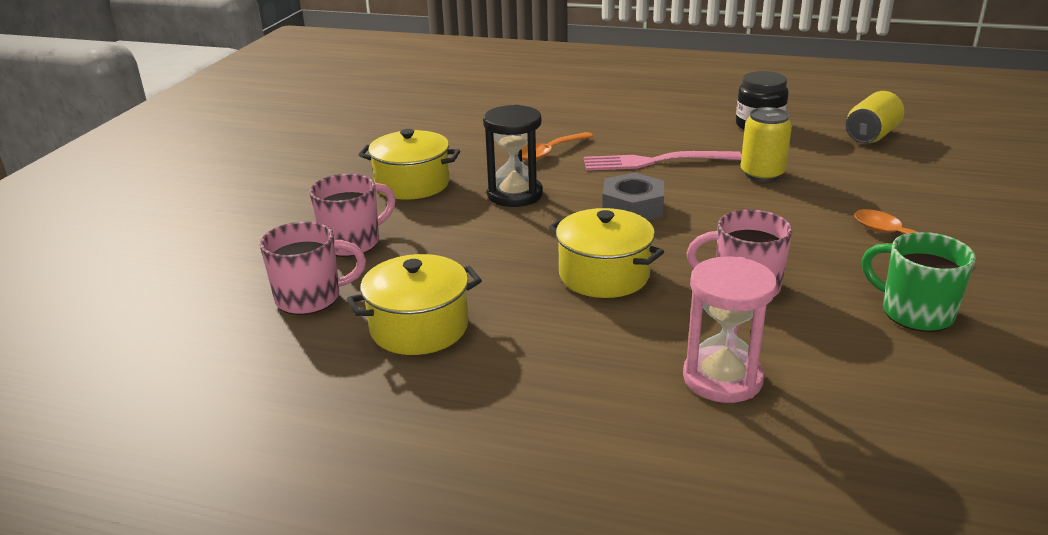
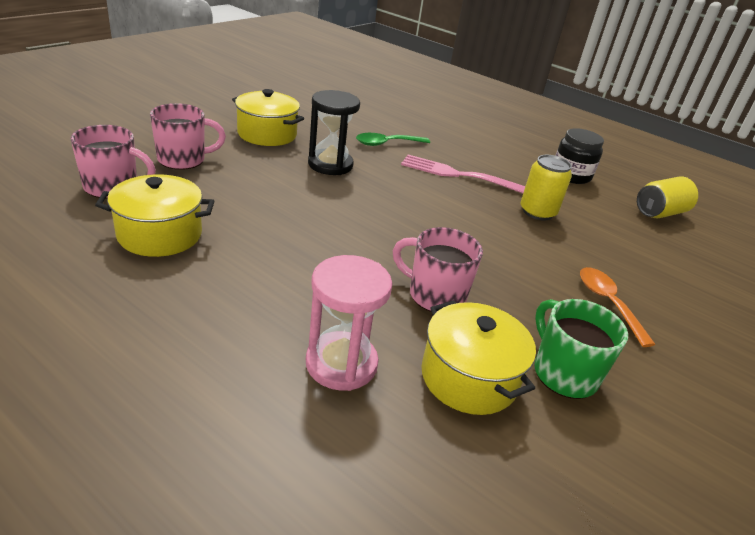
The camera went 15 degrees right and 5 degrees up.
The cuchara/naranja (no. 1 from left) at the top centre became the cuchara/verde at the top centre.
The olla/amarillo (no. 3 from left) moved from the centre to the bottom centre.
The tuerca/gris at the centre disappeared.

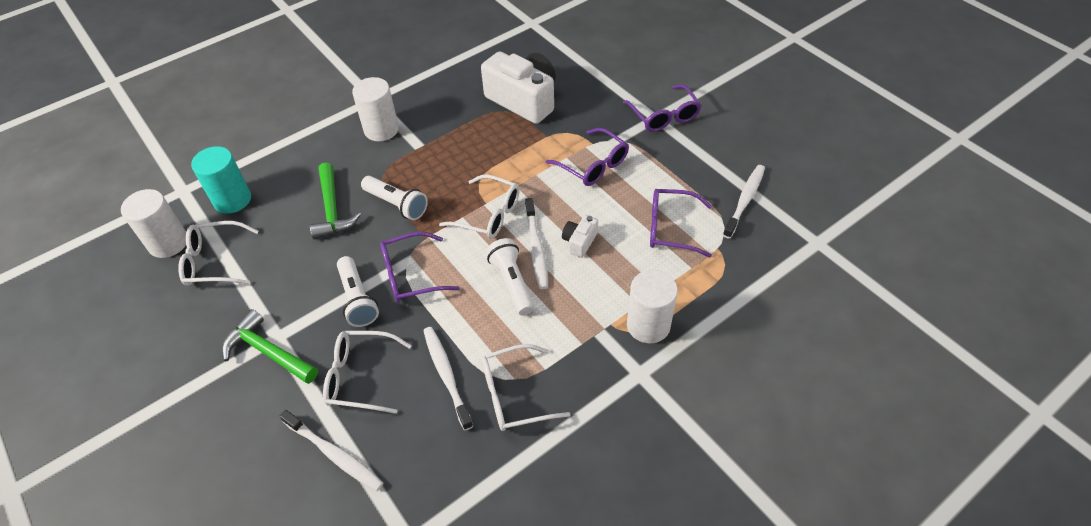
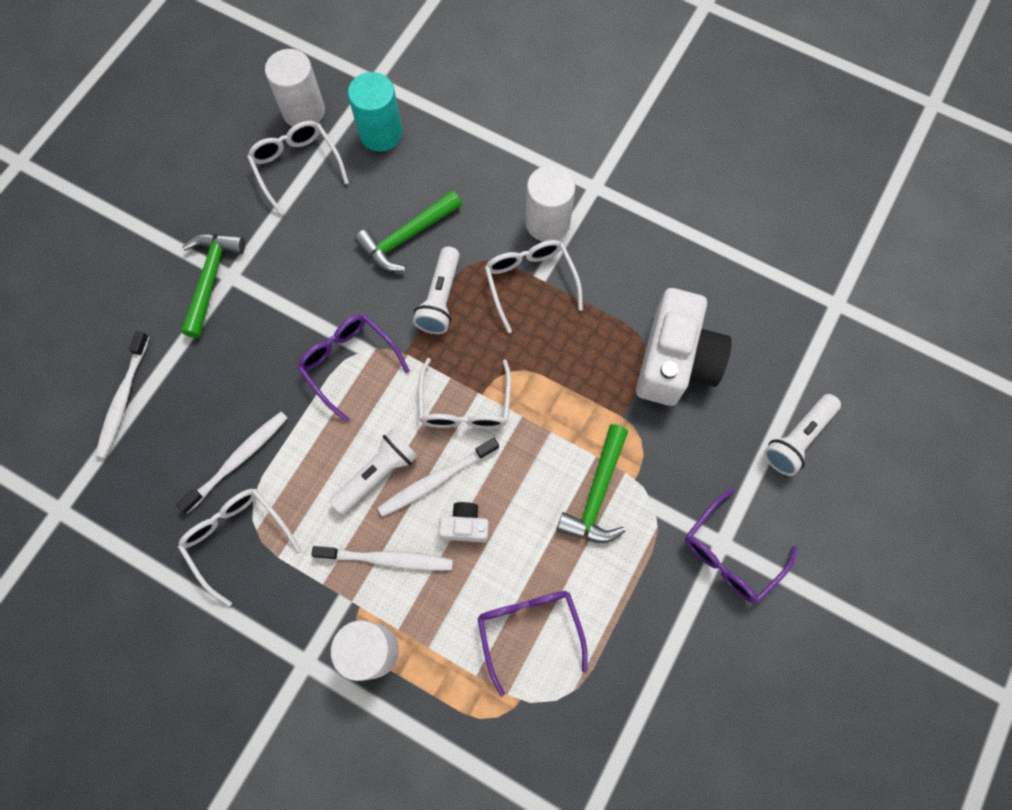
The camera went 65 degrees right and 20 degrees up.
The cepillo de dientes/blanco (no. 4 from left in the first image) moved from the middle right to the bottom centre.
The gafas/blanco (no. 2 from left in the first image) moved from the bottom centre to the centre.
The gafas/morado (no. 2 from left) at the top centre was replaced by the martillo/verde (no. 3 from left) at the centre.
The lámpara de mano/blanco (no. 1 from left in the first image) moved from the middle left to the middle right.

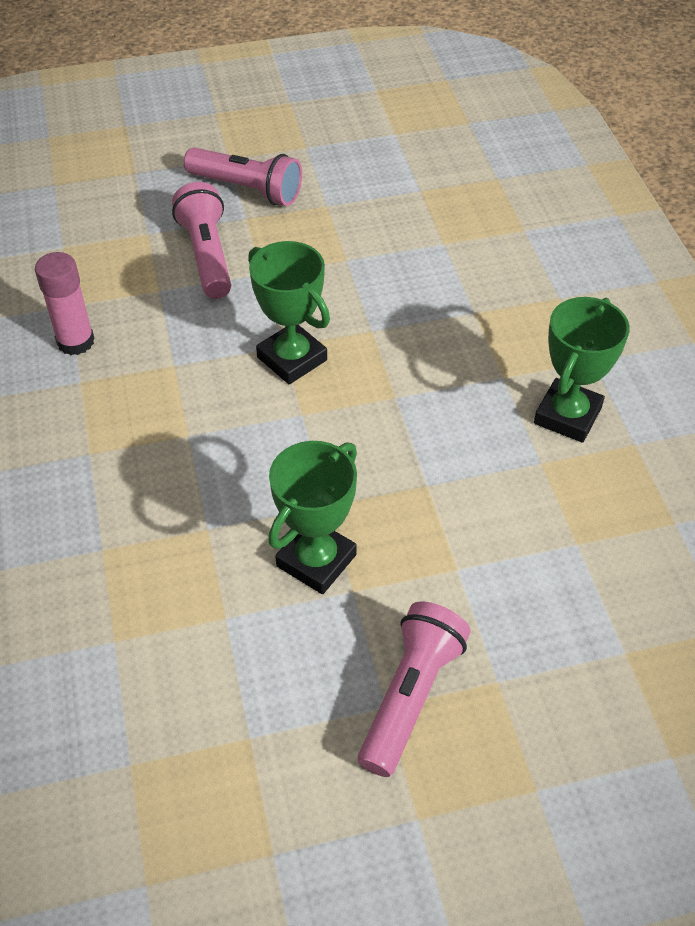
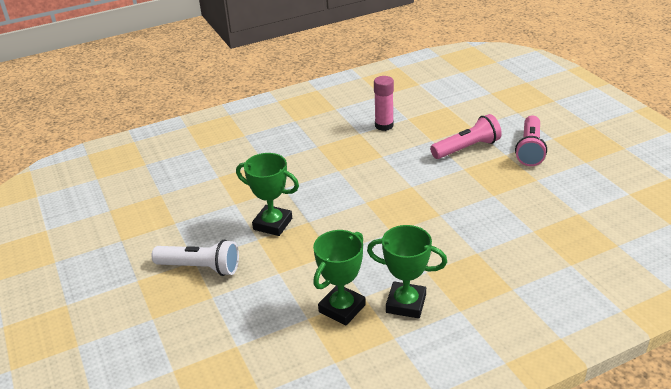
The camera went 80 degrees right and 15 degrees down.
The lámpara de mano/rosa (no. 3 from left) at the bottom centre became the lámpara de mano/blanco at the middle left.
The trofeo/verde (no. 1 from left in the first image) moved from the centre to the bottom centre.

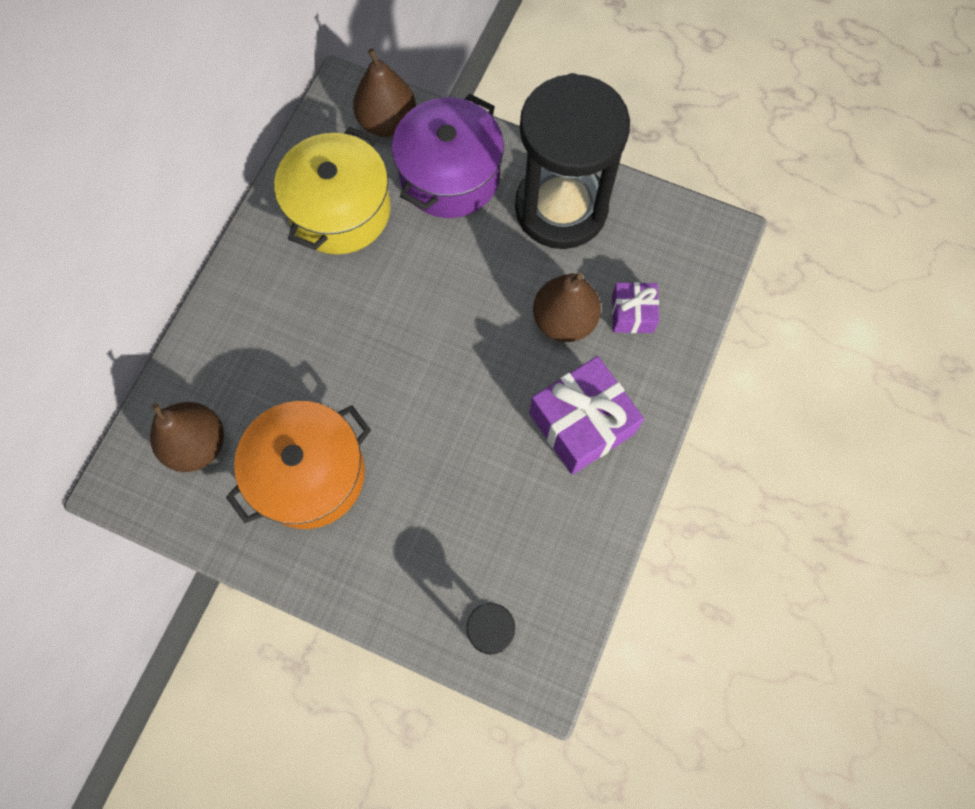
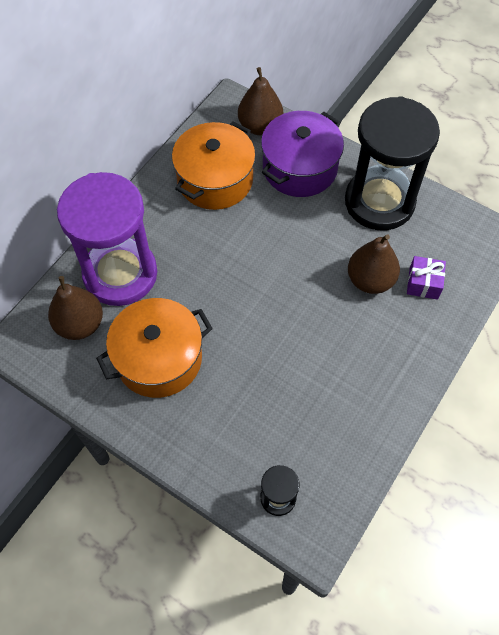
The camera went 10 degrees right and 10 degrees down.
The reloj de arena/morado at the middle left appeared.
The olla/amarillo at the top centre became the olla/naranja (no. 2 from left) at the top centre.
The regalo/morado (no. 1 from left) at the centre disappeared.

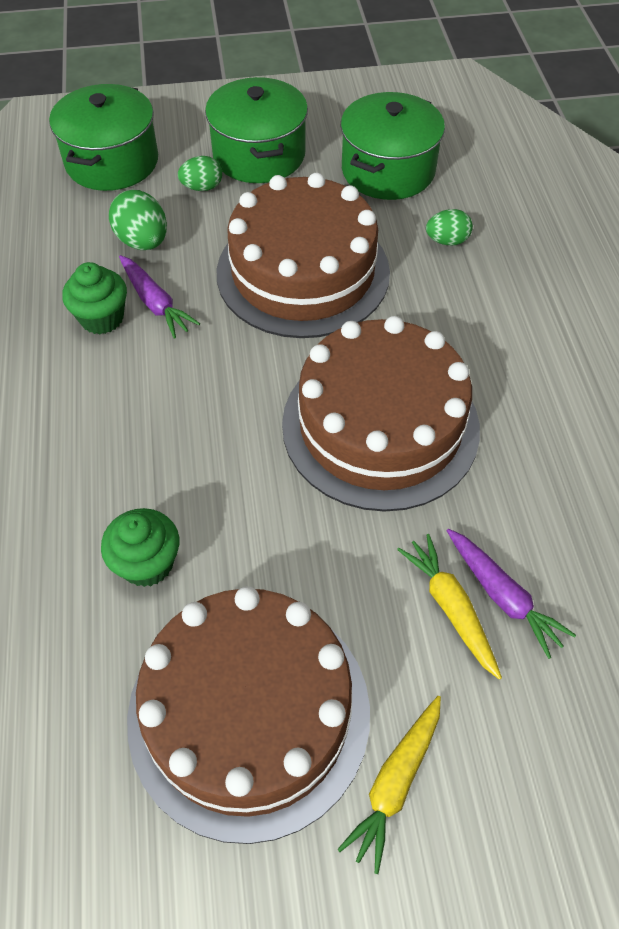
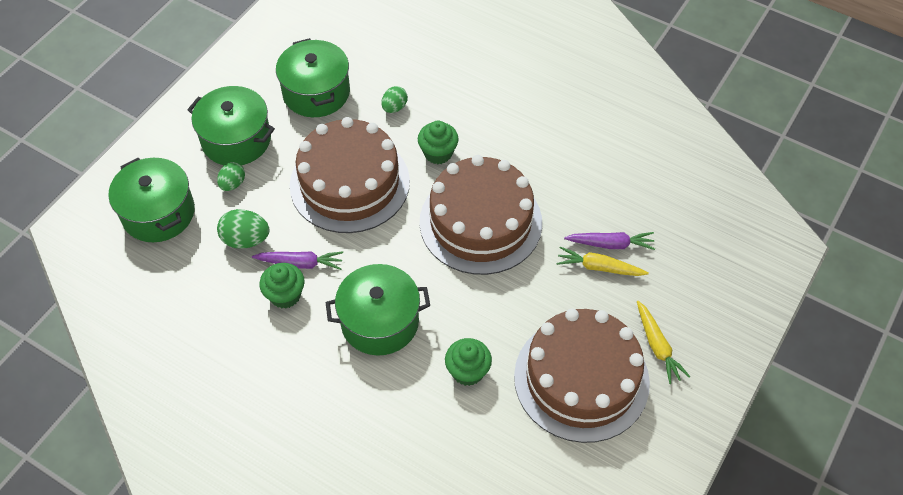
The camera went 50 degrees left and 0 degrees up.
The olla/verde (no. 4 from left) at the centre appeared.
The magdalena/verde (no. 2 from left) at the top centre appeared.

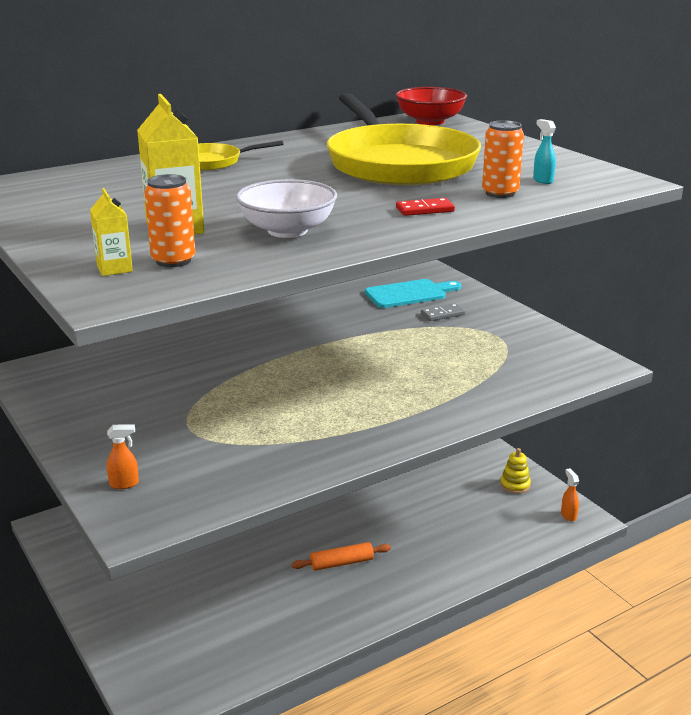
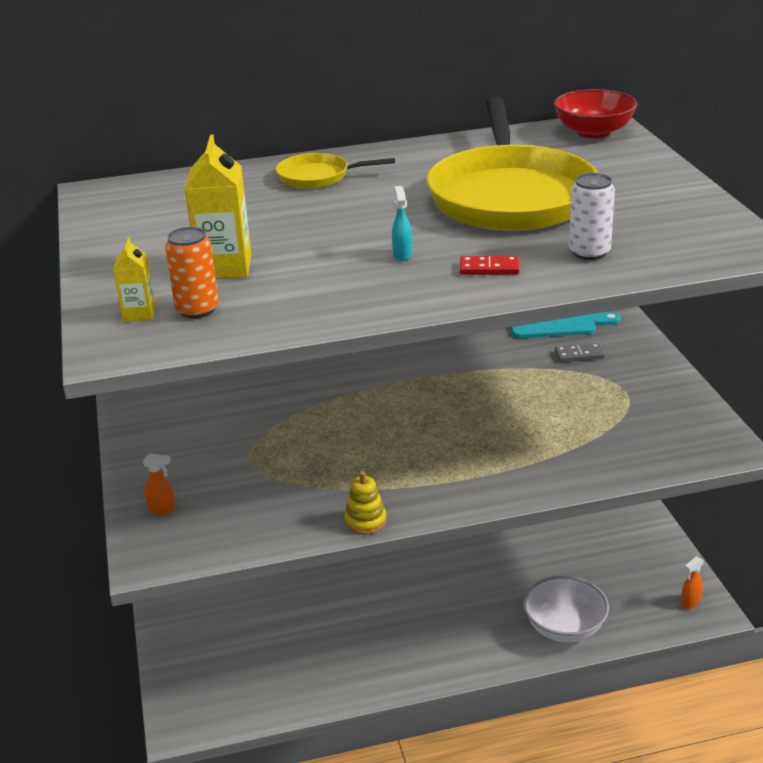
The camera went 20 degrees right and 5 degrees up.
The juguete apilable/amarillo moved from the middle right to the centre.
The pulverizador/turquesa moved from the top right to the top centre.
The cuenco/blanco moved from the top centre to the bottom right.
The lata/naranja (no. 2 from left) at the top right became the lata/blanco at the top right.
The pulverizador/naranja (no. 2 from left) at the bottom right turned 135 degrees counterclockwise.
The rodillo/naranja at the bottom centre disappeared.

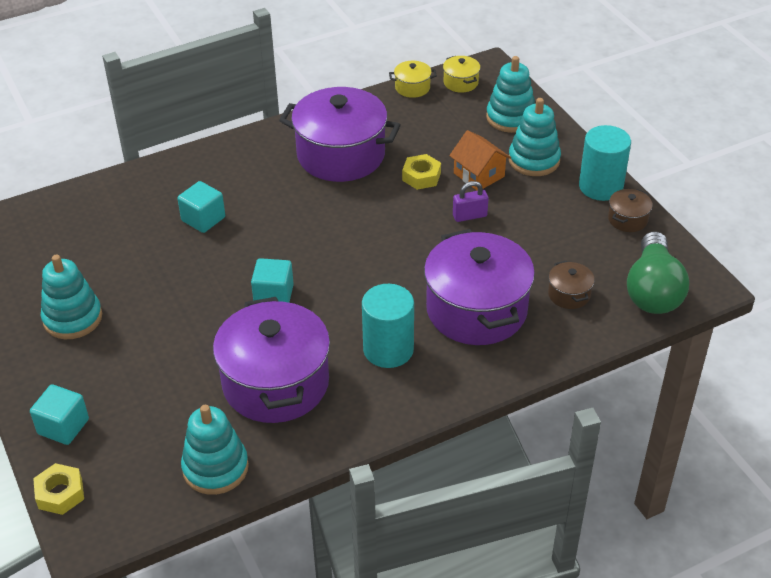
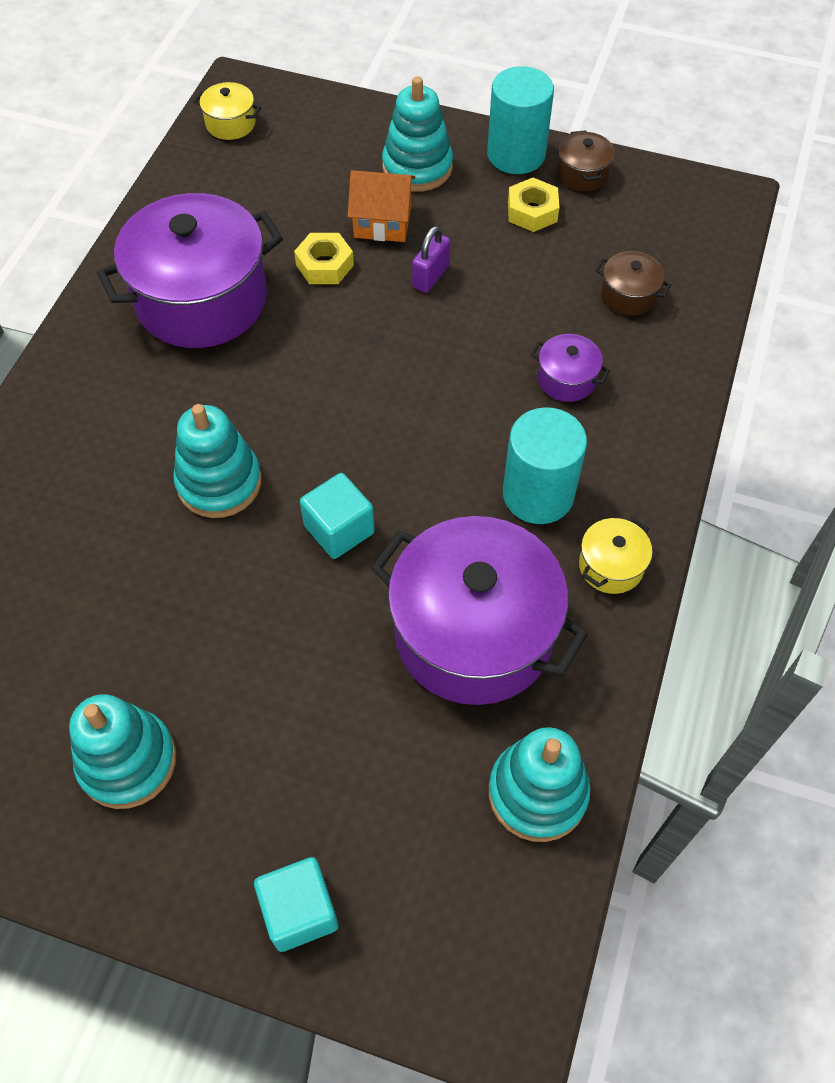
The camera went 45 degrees left and 15 degrees up.
The juguete apilable/turquesa (no. 3 from left in the first image) moved from the top centre to the middle left.
The tuerca/amarillo (no. 1 from left in the first image) moved from the bottom left to the top centre.
The olla/morado (no. 3 from left) at the centre changed to 0.43 times the size.
The olla/amarillo (no. 1 from left in the first image) moved from the top centre to the middle right.
The cubo/turquesa (no. 2 from left) at the middle left disappeared.
The bombilla/verde at the middle right disappeared.

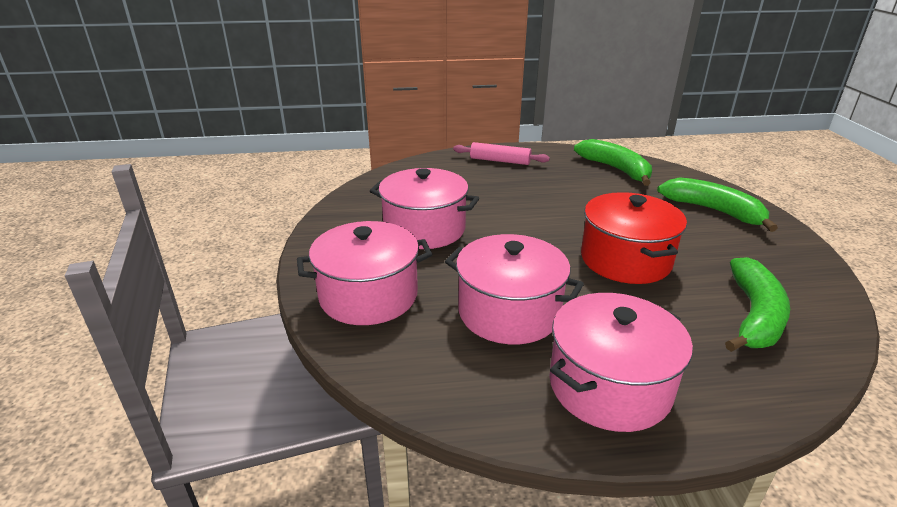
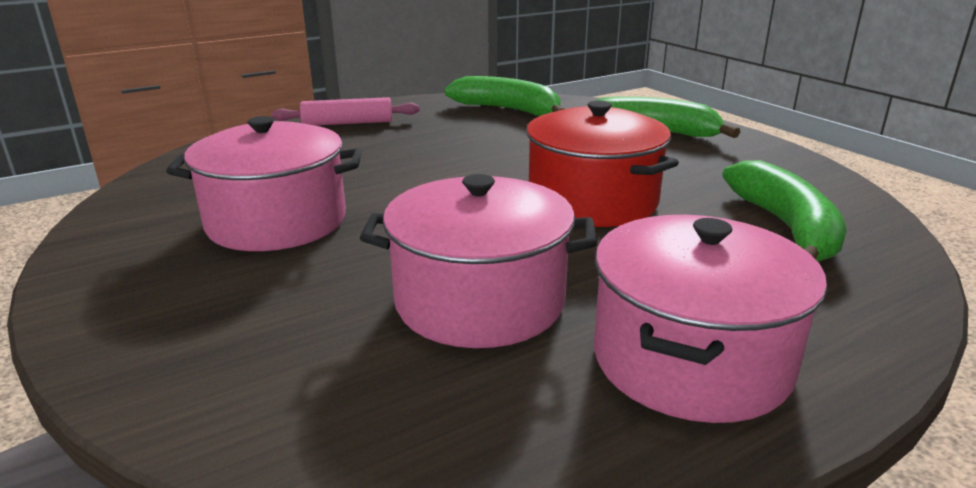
The camera went 25 degrees left and 5 degrees down.
The olla/rosa (no. 1 from left) at the centre disappeared.

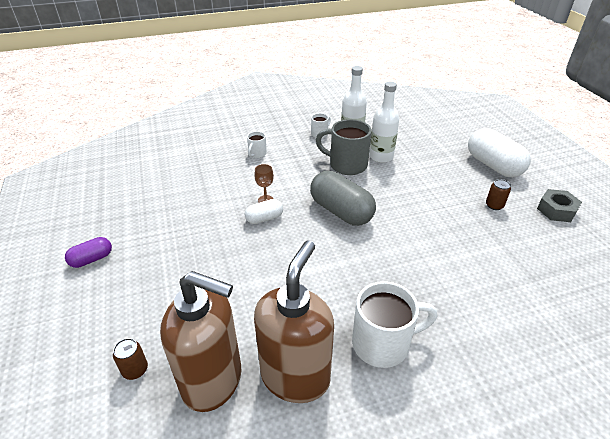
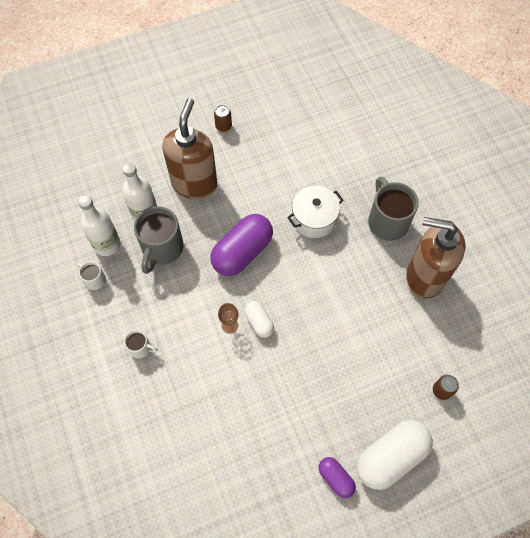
The camera went 95 degrees left and 25 degrees up.
The dispensador de jabón/marrón (no. 1 from left) moved from the bottom left to the top centre.
The cápsula/gris at the centre became the cápsula/morado (no. 1 from left) at the centre.
The olla/blanco at the centre appeared.
The cápsula/blanco (no. 2 from left) moved from the middle right to the bottom right.
The taza/blanco (no. 3 from left) at the bottom centre became the taza/gris (no. 2 from left) at the middle right.
The tuerca/gris at the middle right disappeared.

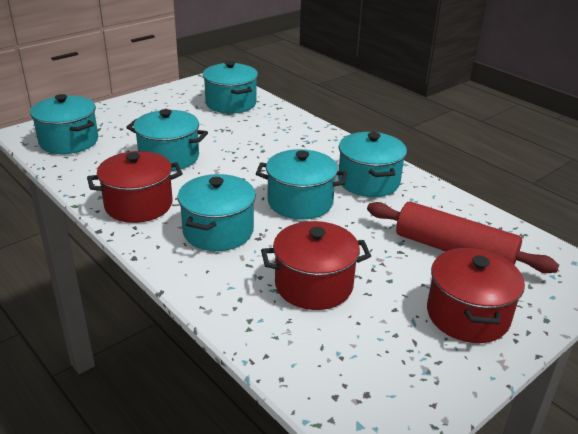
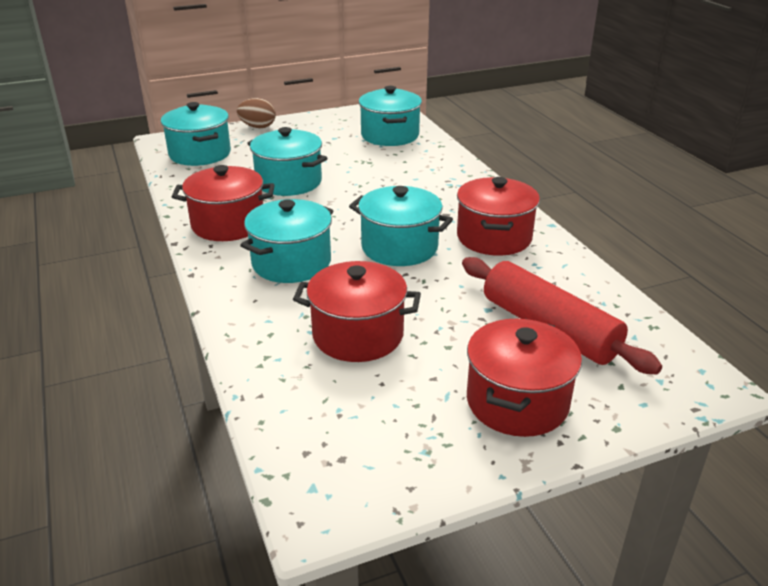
The camera went 20 degrees right and 0 degrees up.
The huevo/marrón at the top centre appeared.
The olla/turquesa (no. 6 from left) at the centre became the olla/rojo (no. 3 from left) at the centre.

